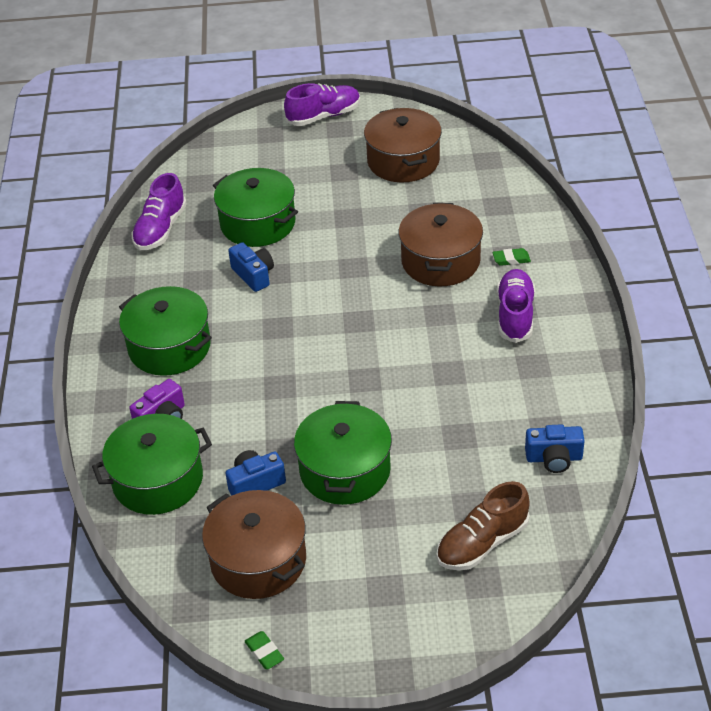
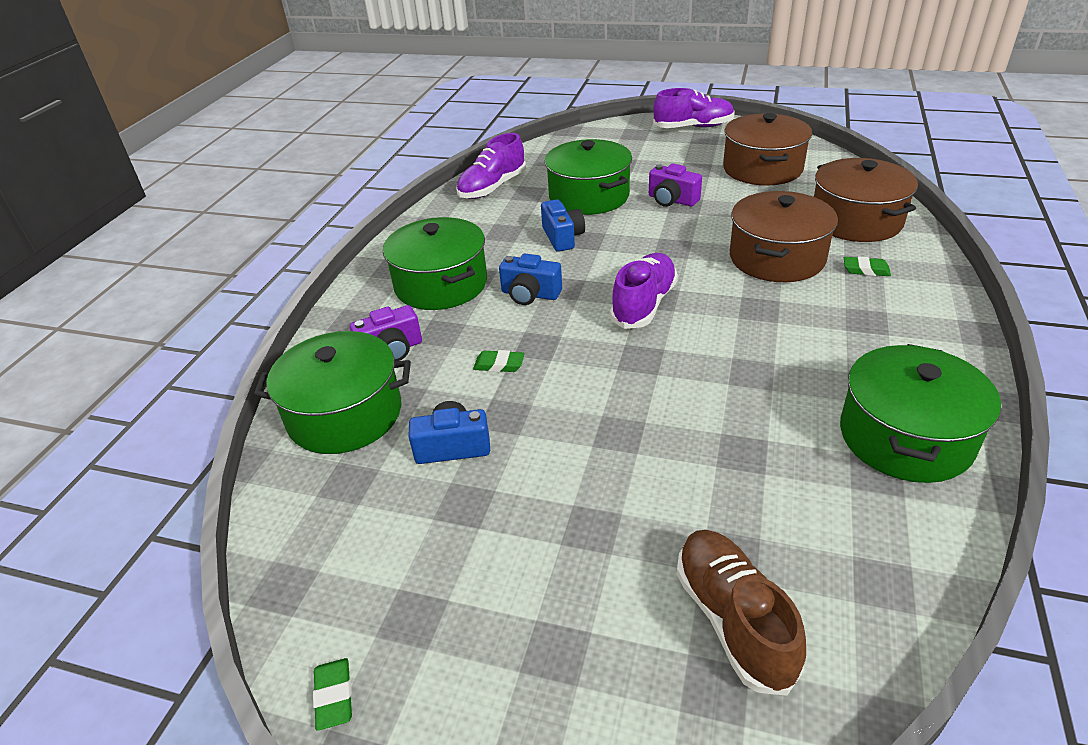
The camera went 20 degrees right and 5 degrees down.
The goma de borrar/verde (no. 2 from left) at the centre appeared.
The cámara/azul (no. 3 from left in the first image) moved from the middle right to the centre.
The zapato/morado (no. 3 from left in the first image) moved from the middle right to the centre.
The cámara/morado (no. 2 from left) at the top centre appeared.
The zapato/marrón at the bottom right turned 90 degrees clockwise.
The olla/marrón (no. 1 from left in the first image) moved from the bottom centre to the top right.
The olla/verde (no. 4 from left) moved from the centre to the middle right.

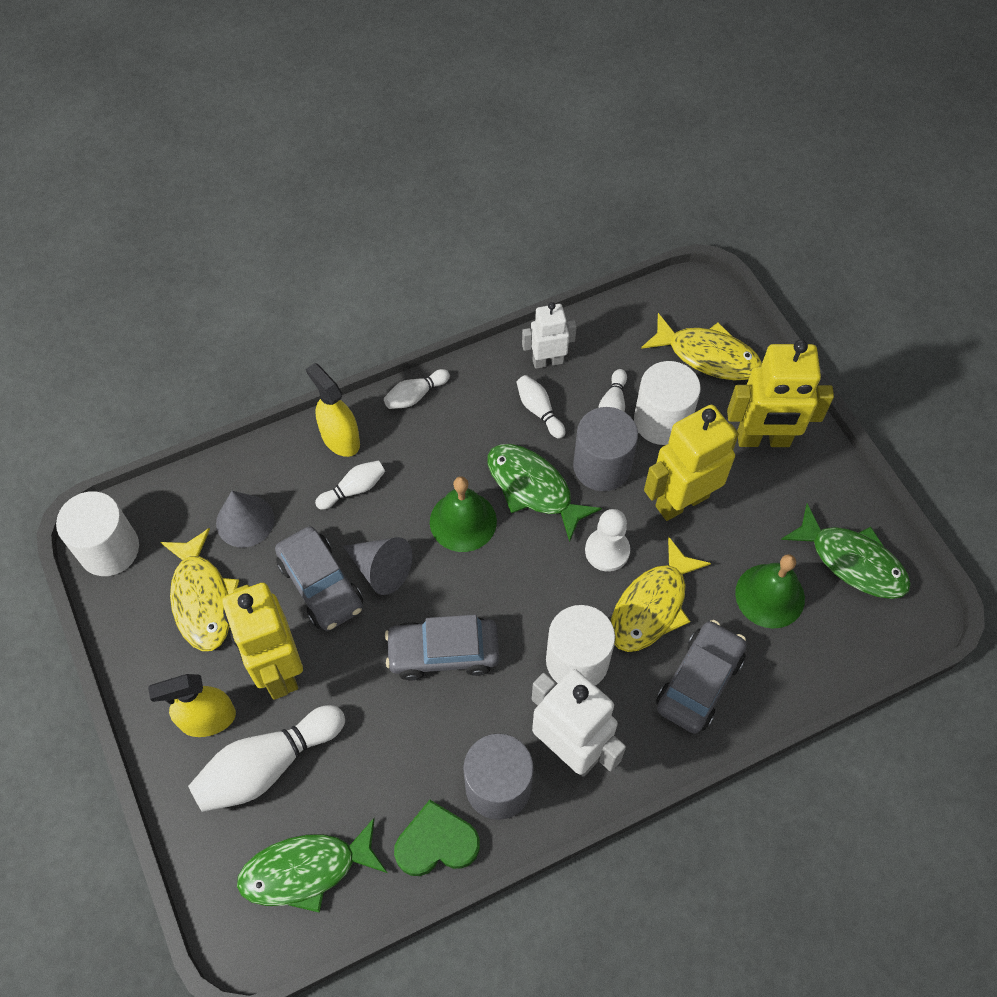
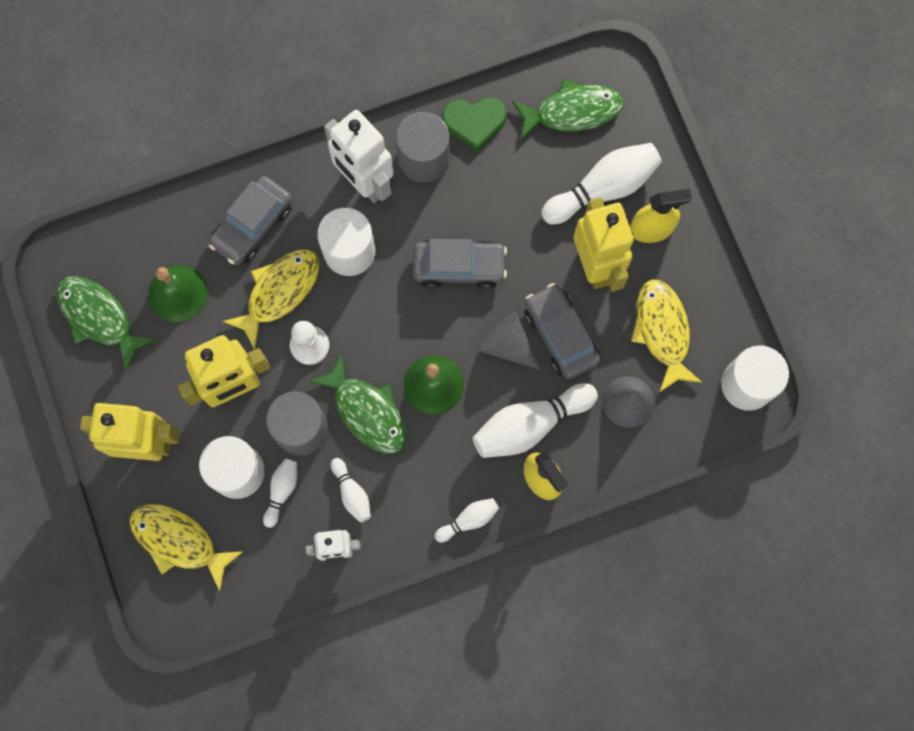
The camera went 175 degrees left and 15 degrees up.
The bolo/blanco (no. 2 from left in the first image) at the centre changed to 1.93 times the size.

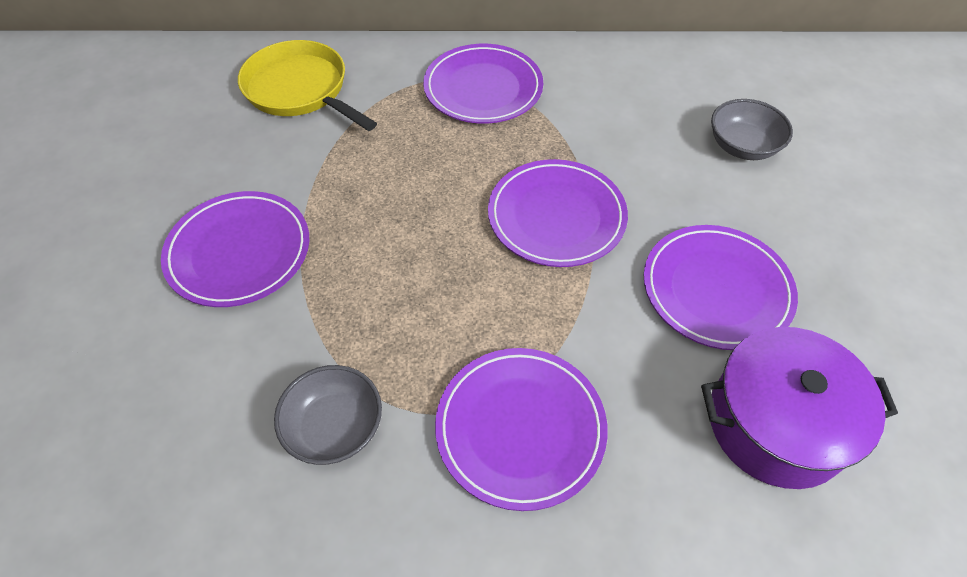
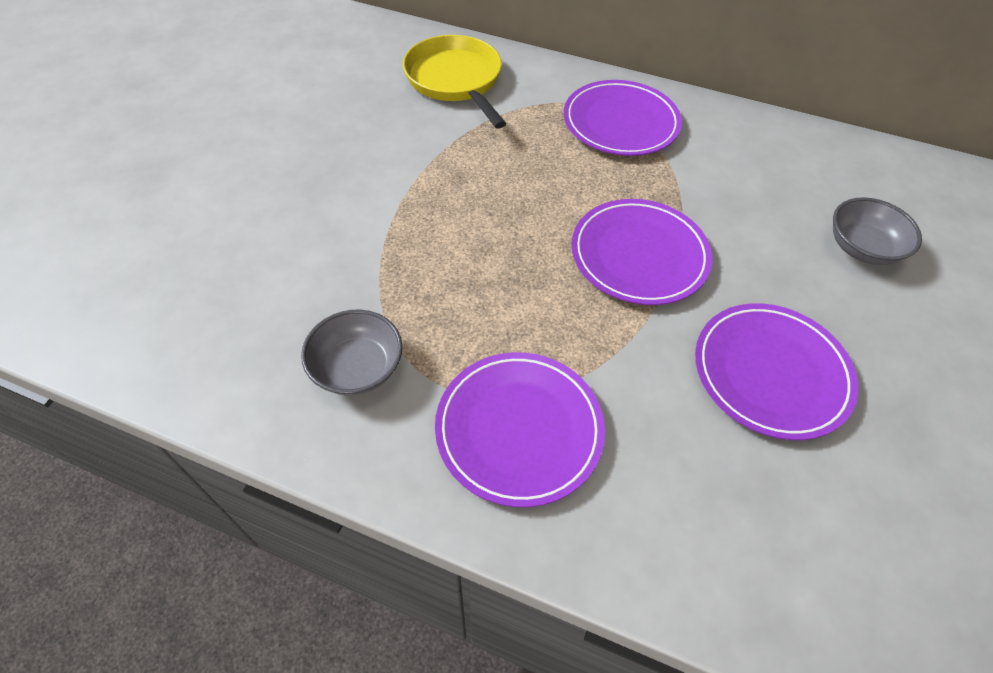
The camera went 20 degrees right and 0 degrees up.
The plato/morado (no. 1 from left) at the middle left disappeared.
The olla/morado at the bottom right disappeared.

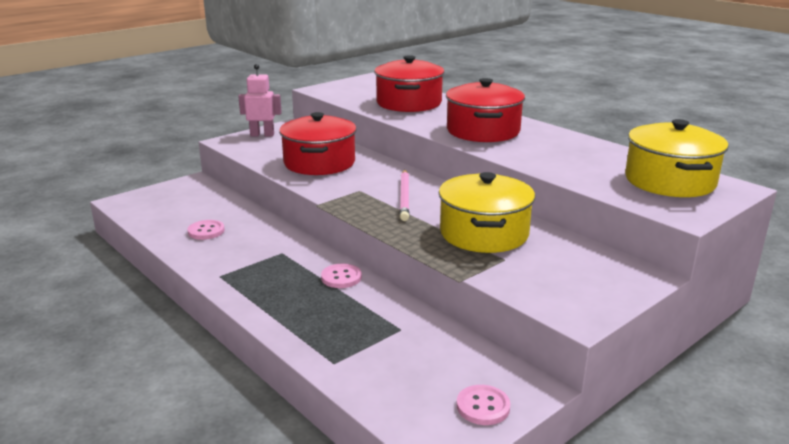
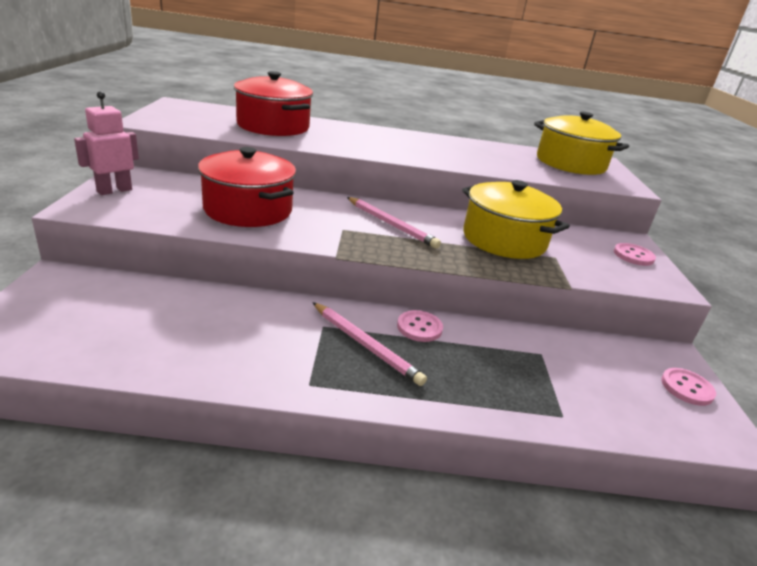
The camera went 50 degrees left and 5 degrees up.
The lápiz/rosa (no. 1 from left) at the centre appeared.
The botón/rosa (no. 1 from left in the first image) moved from the middle left to the middle right.
The olla/rojo (no. 3 from left) at the top centre disappeared.

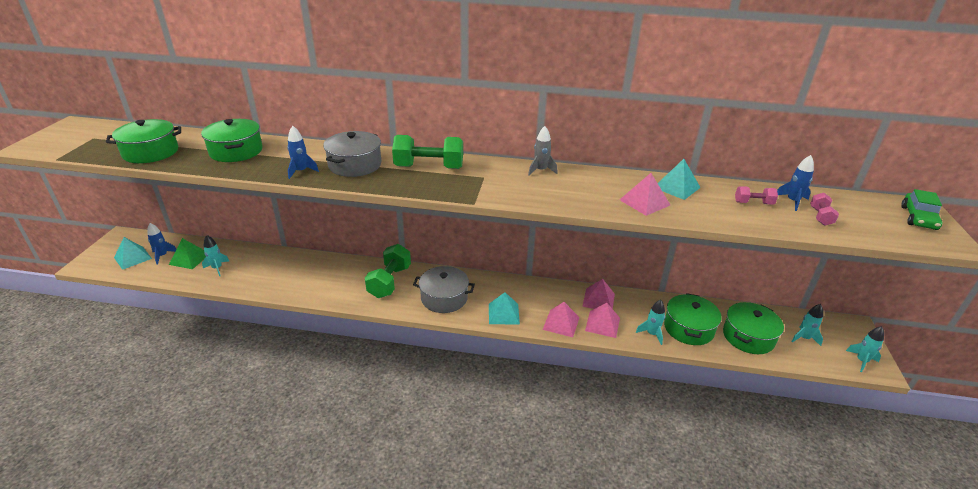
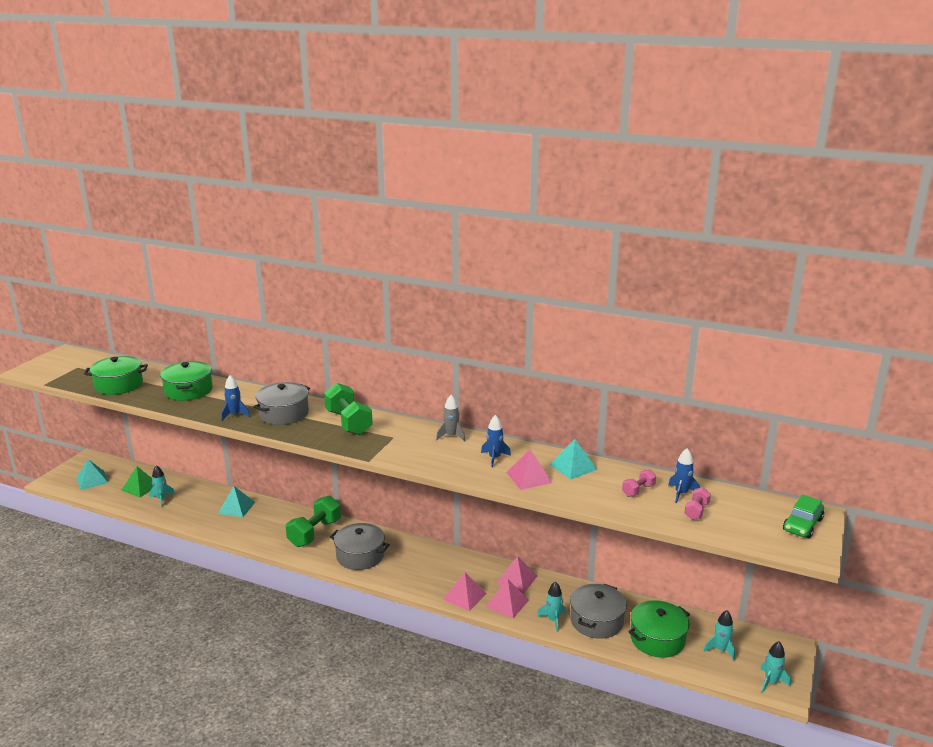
The camera went 15 degrees right and 10 degrees down.
The pirámide/turquesa (no. 2 from left) moved from the centre to the bottom left.
The mancuerna/verde (no. 2 from left) at the top centre turned 45 degrees clockwise.
The cohete/azul (no. 1 from left in the first image) moved from the middle left to the centre.
The olla/verde (no. 3 from left) at the middle right became the olla/gris (no. 3 from left) at the bottom centre.
The mancuerna/rosa (no. 1 from left) at the middle right turned 60 degrees counterclockwise.

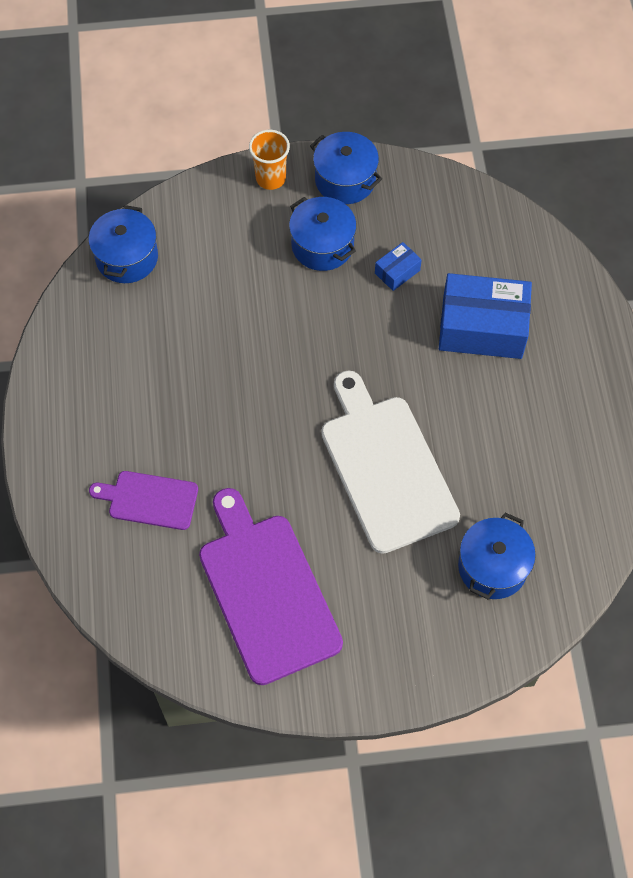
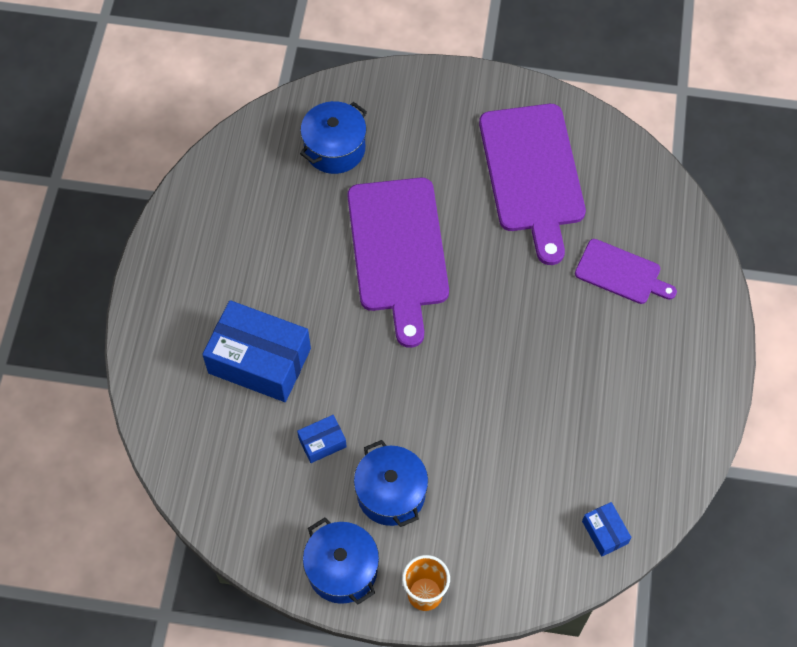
The camera went 165 degrees left and 0 degrees up.
The tabla de cortar/blanco at the centre became the tabla de cortar/morado (no. 1 from left) at the centre.
The olla/azul (no. 1 from left) at the top left was replaced by the caja/azul (no. 3 from left) at the bottom right.

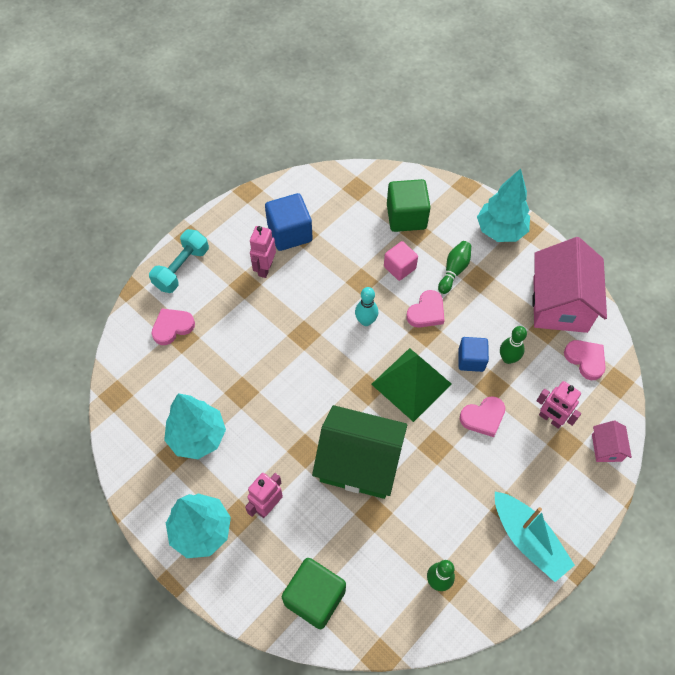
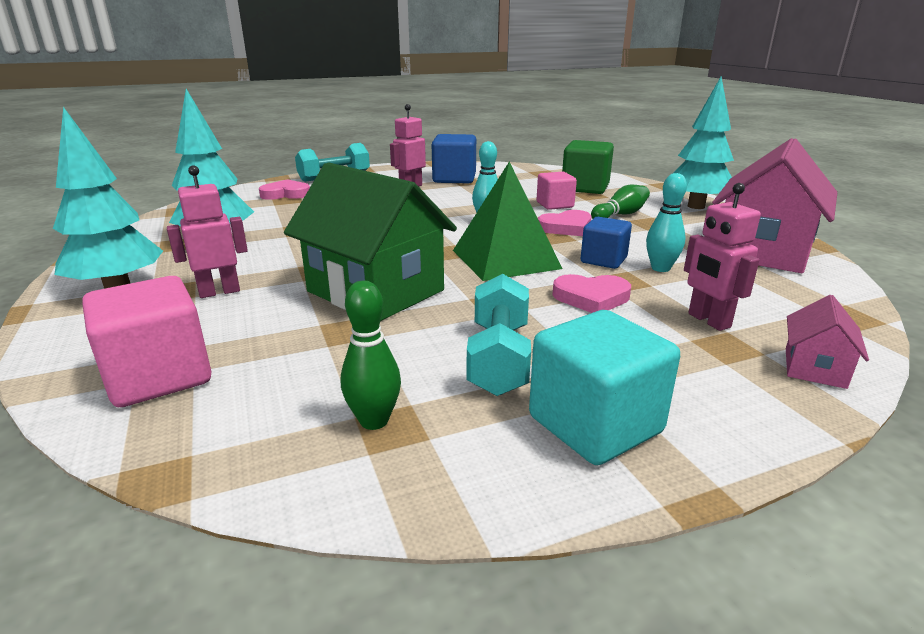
The camera went 25 degrees right and 35 degrees down.
The cubo/verde (no. 1 from left) at the bottom centre became the cubo/rosa (no. 1 from left) at the middle left.
The mancuerna/turquesa (no. 2 from left) at the centre appeared.
The barco/turquesa at the bottom right was replaced by the cubo/turquesa at the centre.
The bolo/verde (no. 3 from left) at the middle right became the bolo/turquesa (no. 2 from left) at the middle right.
The corazón/rosa (no. 4 from left) at the middle right disappeared.

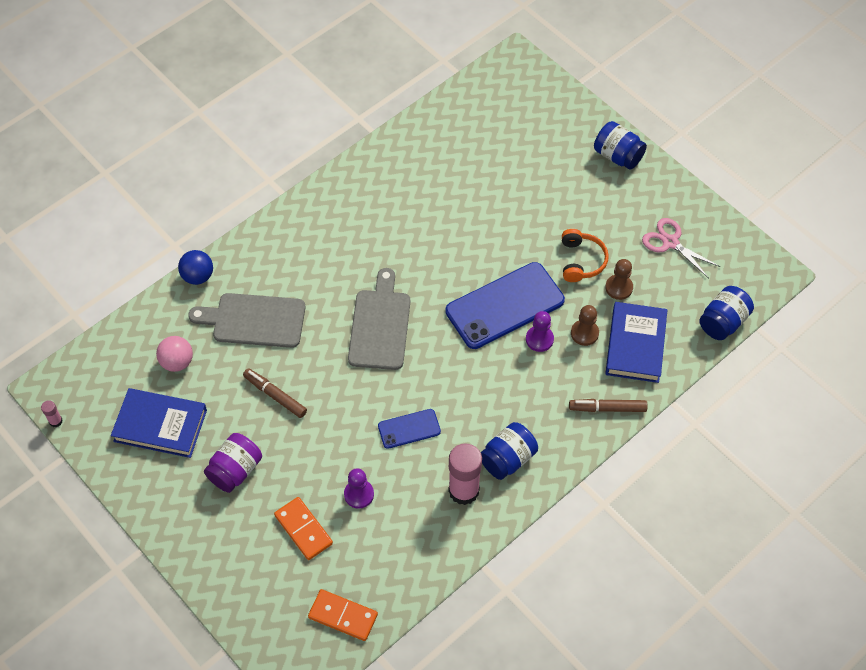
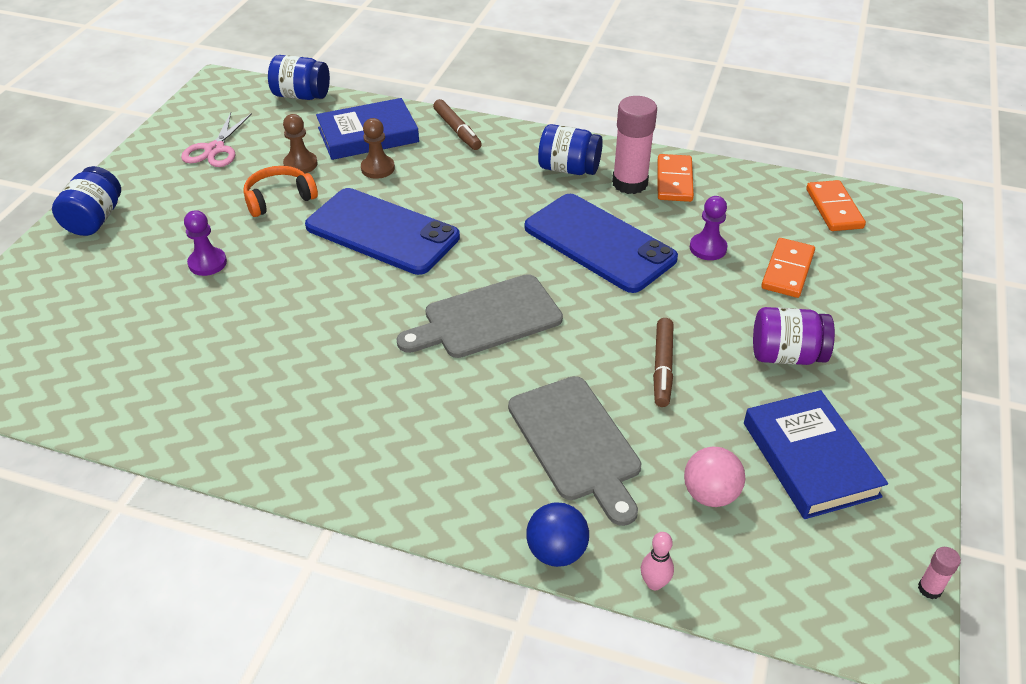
The camera went 120 degrees left and 15 degrees down.
The peón/morado (no. 2 from left in the first image) moved from the centre to the middle left.
The móvil/azul (no. 1 from left in the first image) at the centre changed to 2.00 times the size.
The bolo/rosa at the bottom centre appeared.
The ficha de dominó/naranja (no. 1 from left) at the top centre appeared.

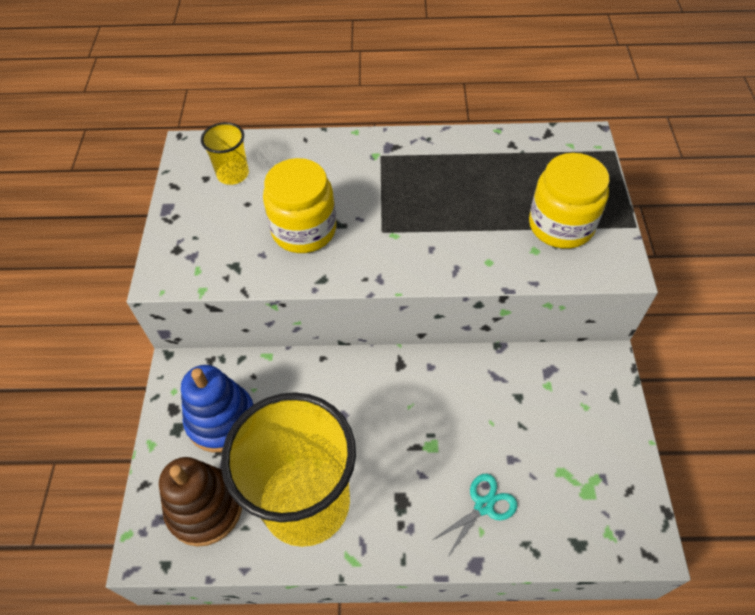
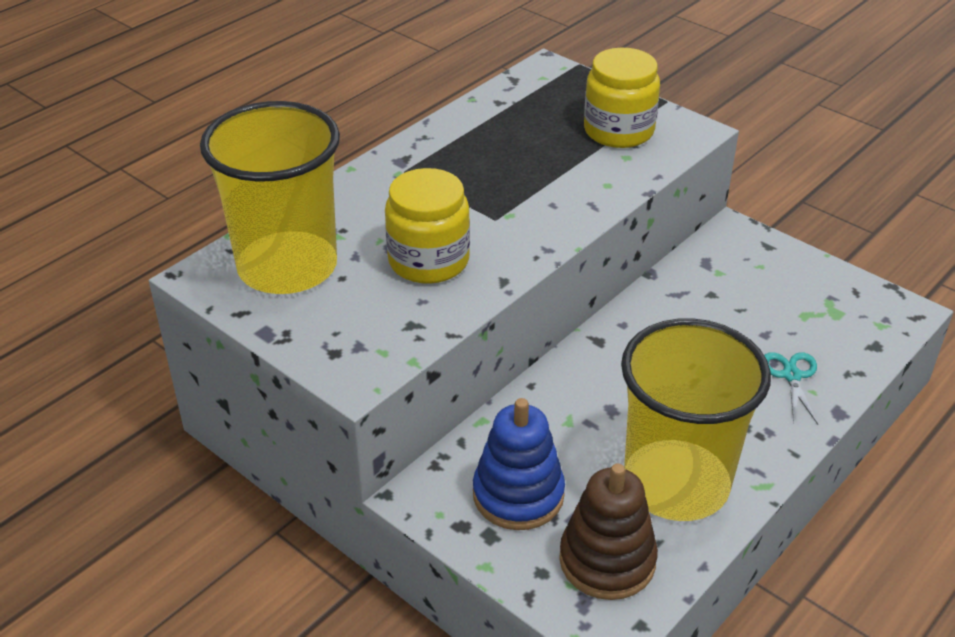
The camera went 50 degrees left and 15 degrees down.
The vaso/amarillo (no. 1 from left) at the top left changed to 2.32 times the size.

